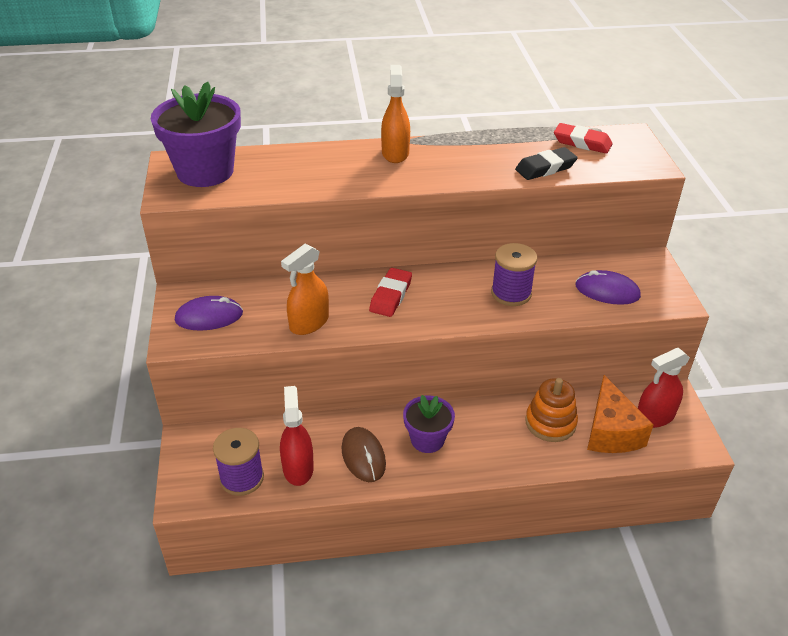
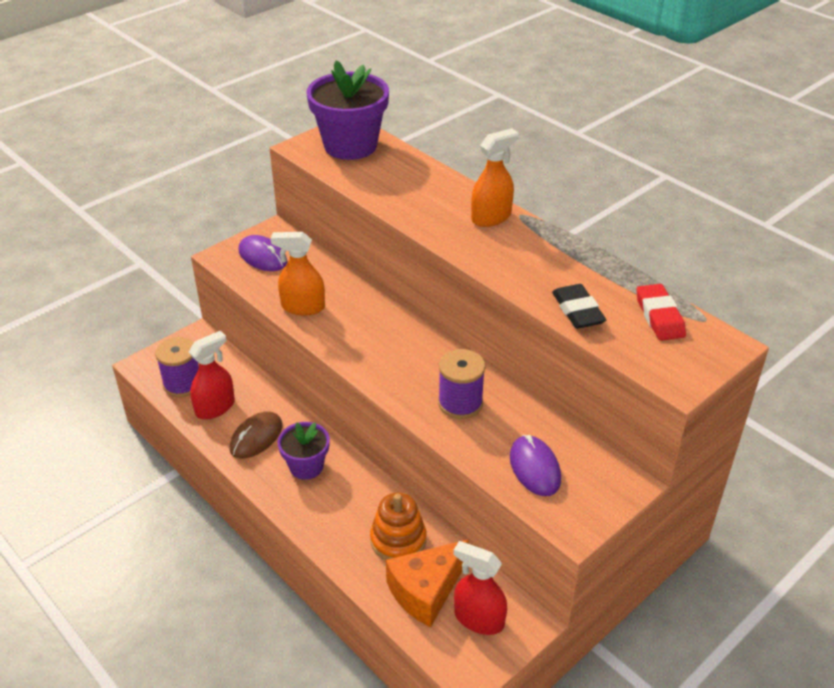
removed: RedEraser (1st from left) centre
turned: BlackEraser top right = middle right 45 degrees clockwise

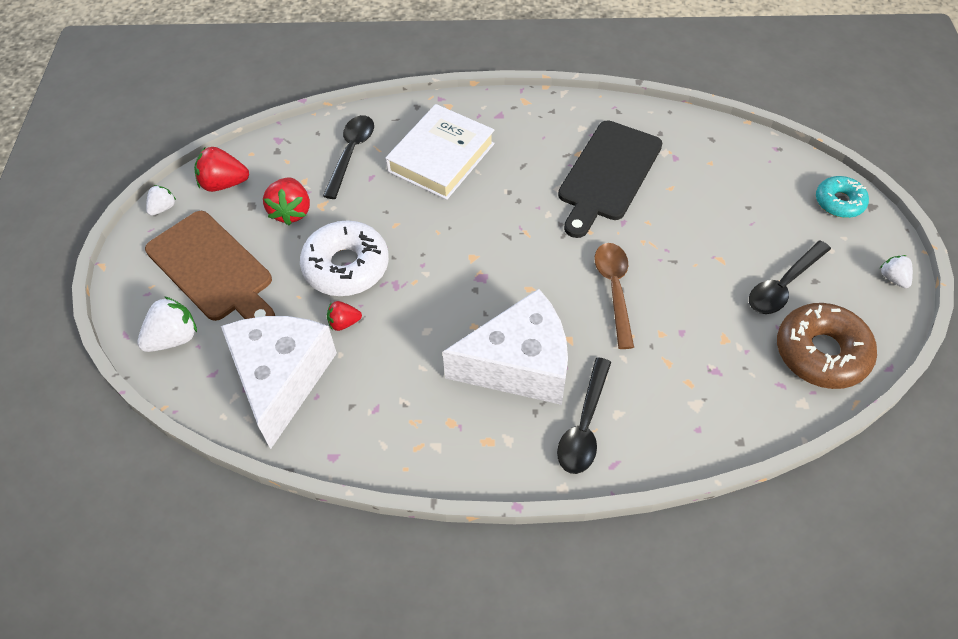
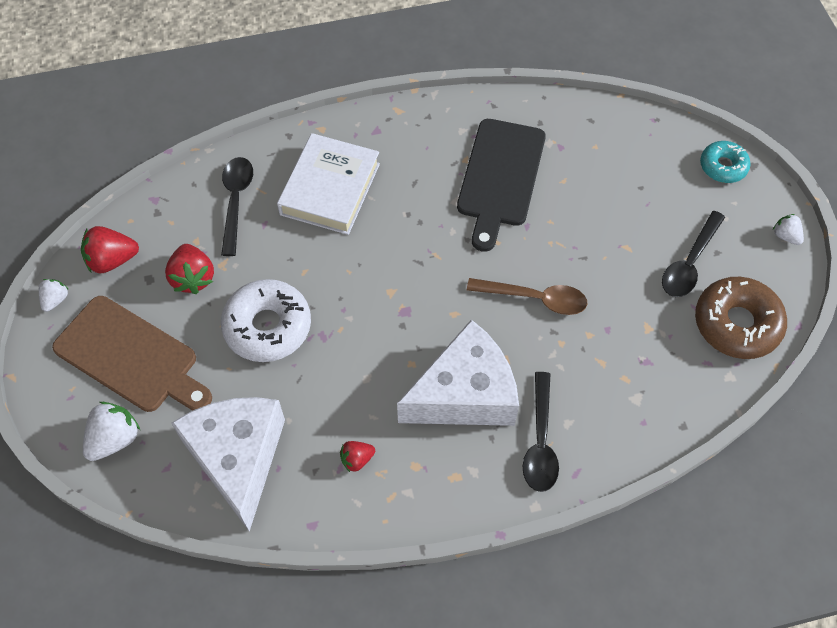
moved: RedStrawberry (3rd from left) centre to bottom centre
turned: BrownSpoon centre = centre 120 degrees clockwise

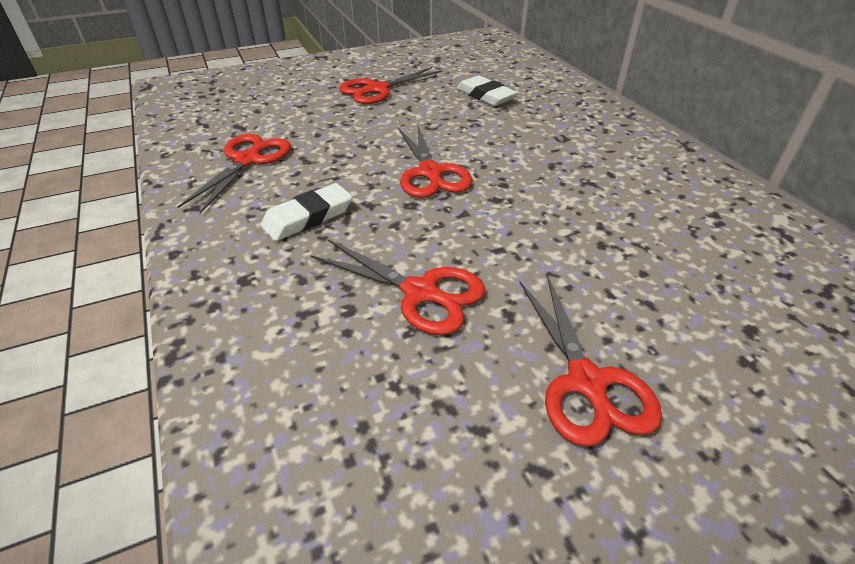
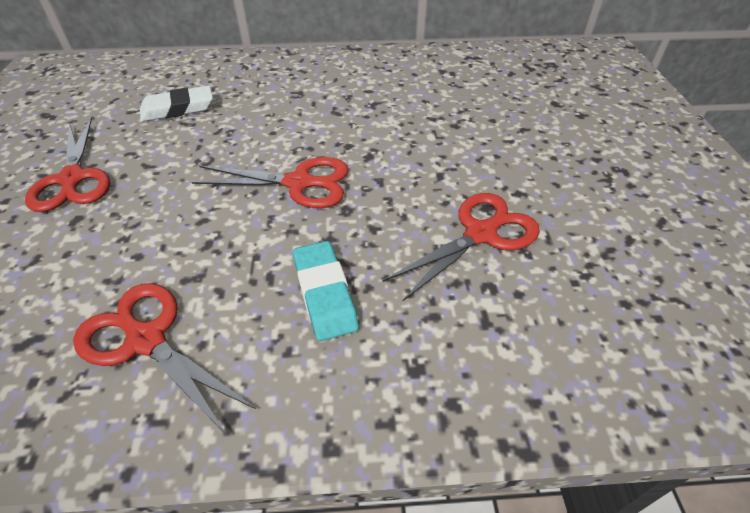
removed: RedScissors (5th from left) middle right
recoloured: WhiteEraser (1st from left) centre to TurquoiseEraser centre

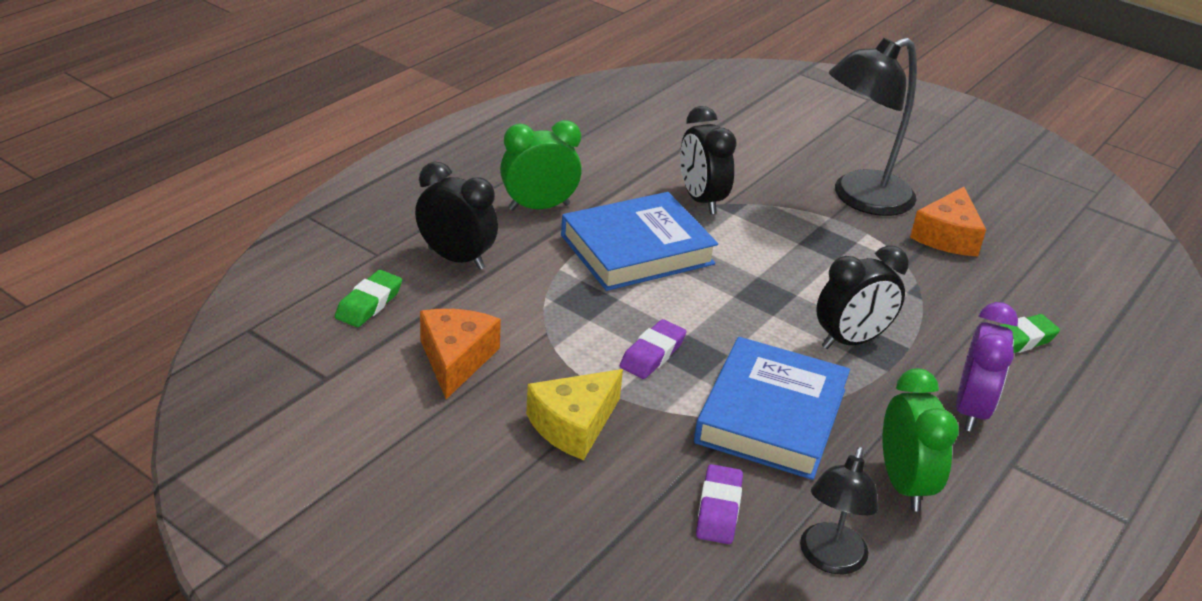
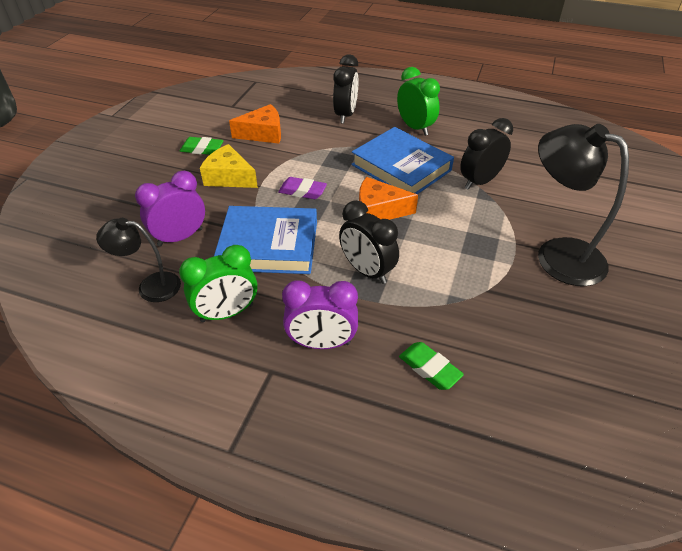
moved: GreenEraser (1st from left) middle left to top left; OrangeCheese (2nd from left) middle right to centre
replaced: PurpleEraser (2nd from left) bottom centre to PurpleClock (1st from left) middle left

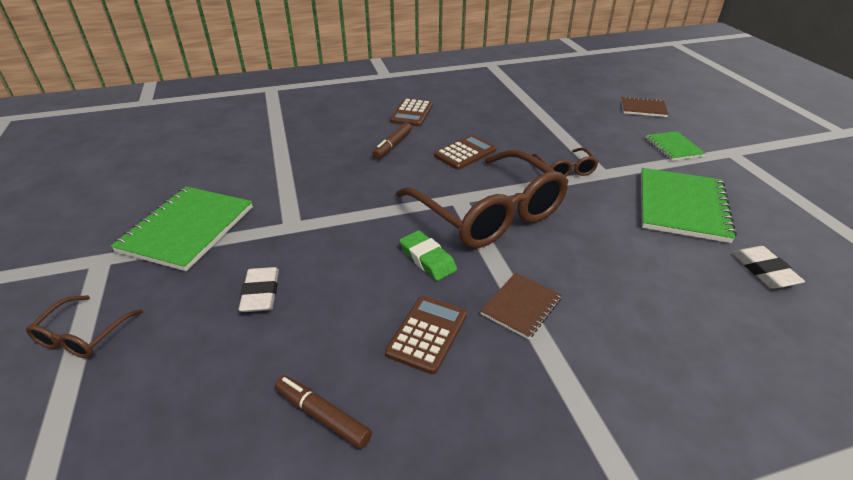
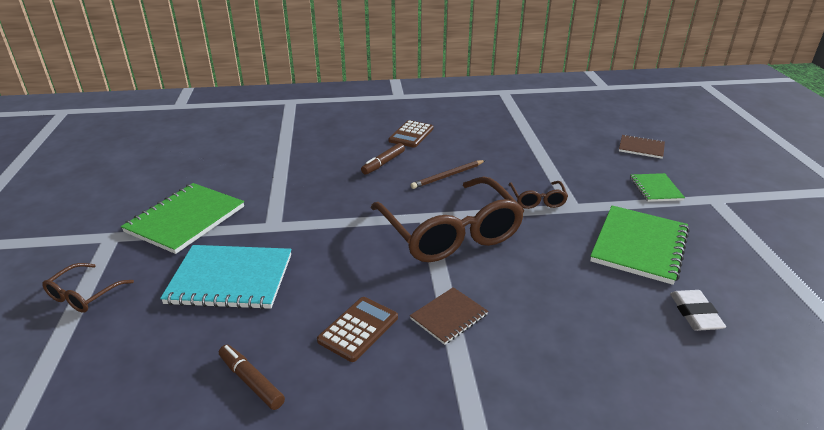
removed: GreenEraser centre
replaced: WhiteEraser (1st from left) middle left to TurquoiseNotebook middle left; BrownCalculator (3rd from left) top centre to BrownPencil centre

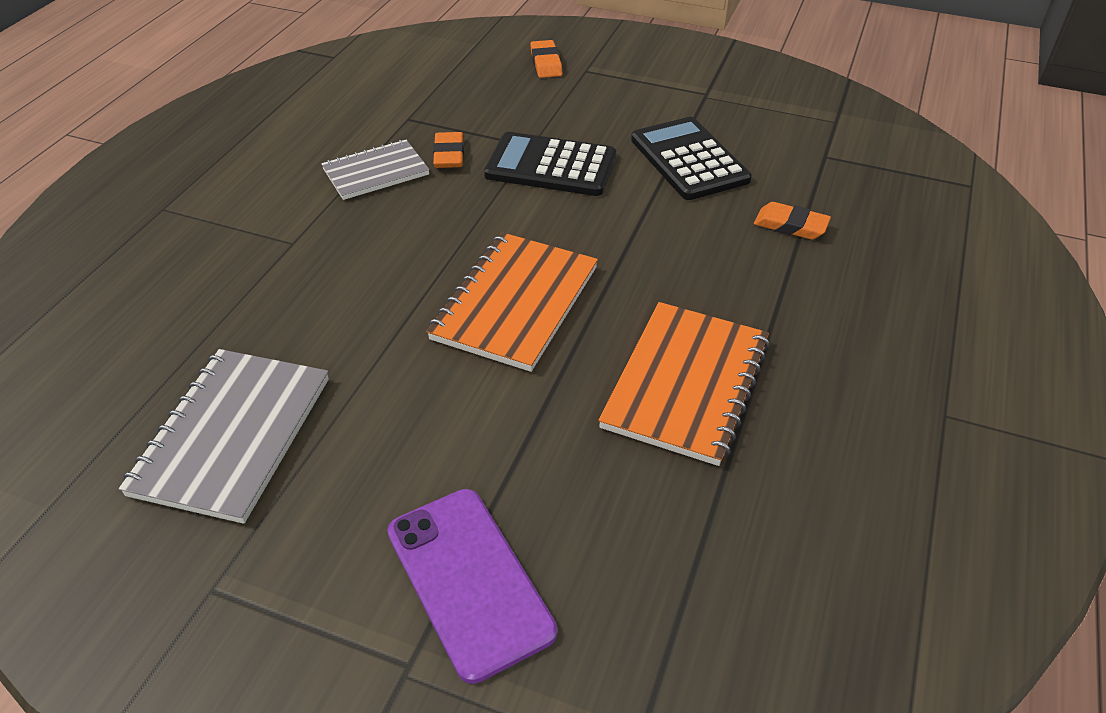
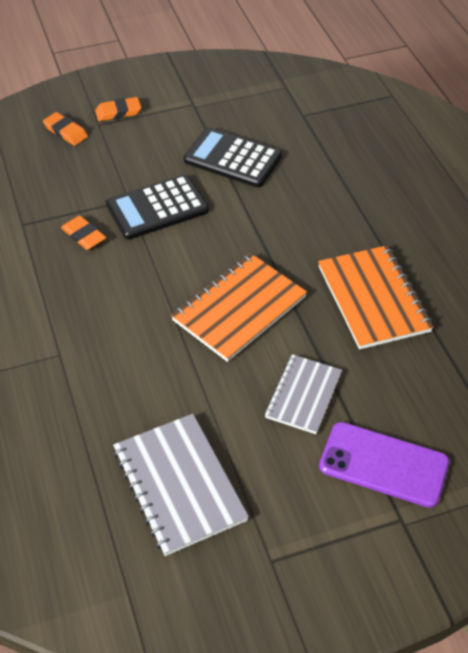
moved: GreyNotebook (2nd from left) top centre to centre; OrangeEraser (3rd from left) top right to top left
turned: OrangeNotebook (1st from left) centre = centre 60 degrees clockwise

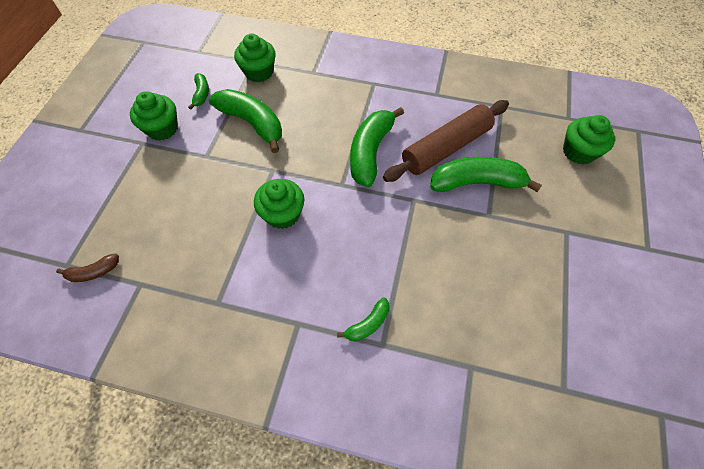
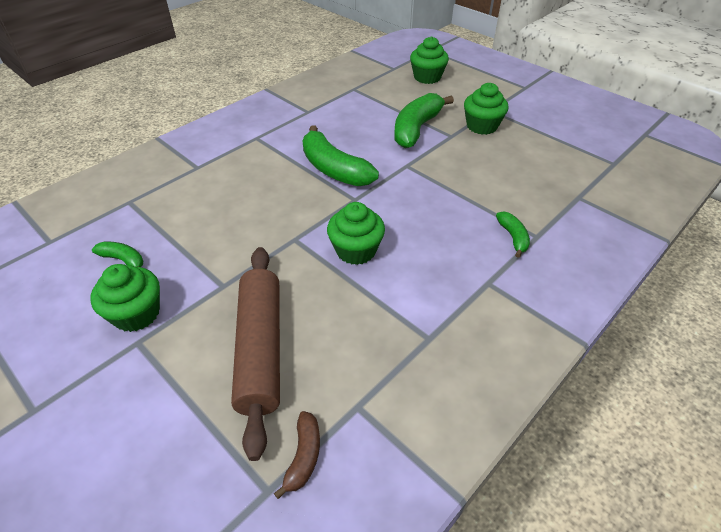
removed: GreenBanana (2nd from left) top centre
moved: GreenCupcake (2nd from left in the first image) top centre to GreenCupcake (4th from left) top right; BrownRollingPin top centre to centre

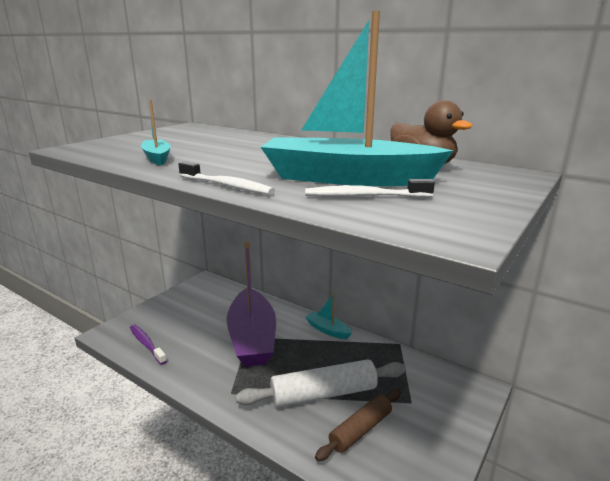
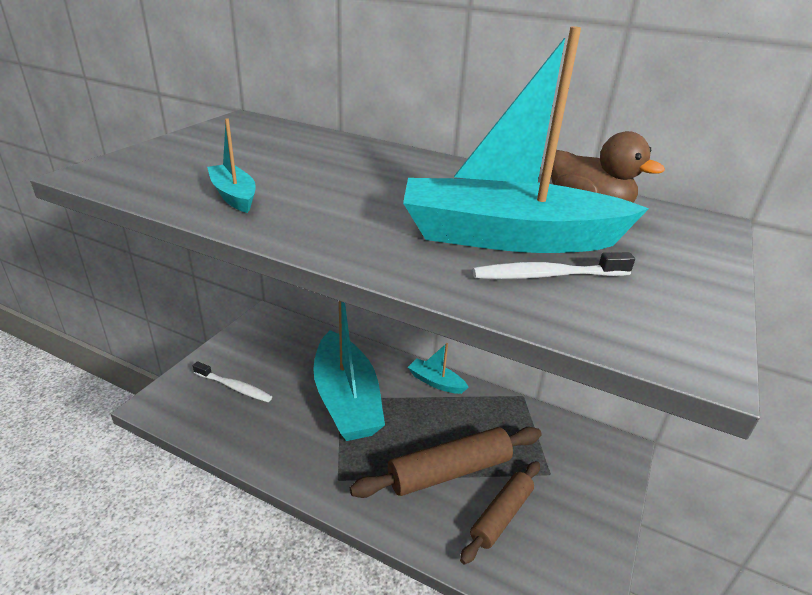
removed: PurpleToothbrush bottom left
moved: WhiteToothbrush (1st from left) centre to middle left
recoloured: PurpleBoat centre to TurquoiseBoat (2nd from left) centre; WhiteRollingPin bottom centre to BrownRollingPin (1st from left) bottom centre

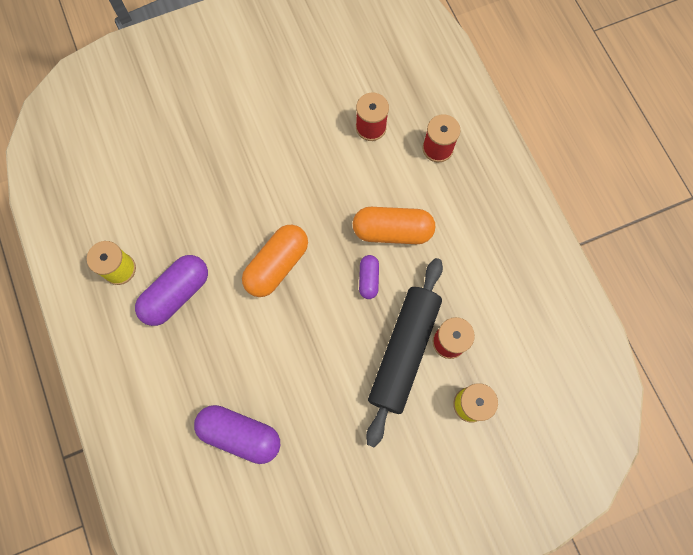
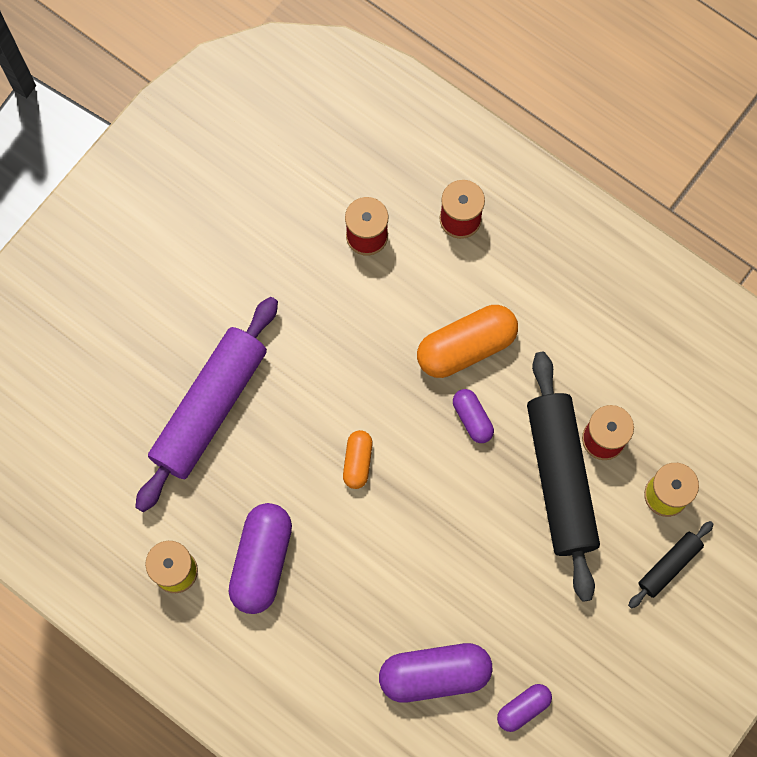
added: PurpleRollingPin middle left; PurpleCapsule (4th from left) bottom right; BlackRollingPin (2nd from left) bottom right
resized: OrangeCapsule (1st from left) centre = centre x0.54

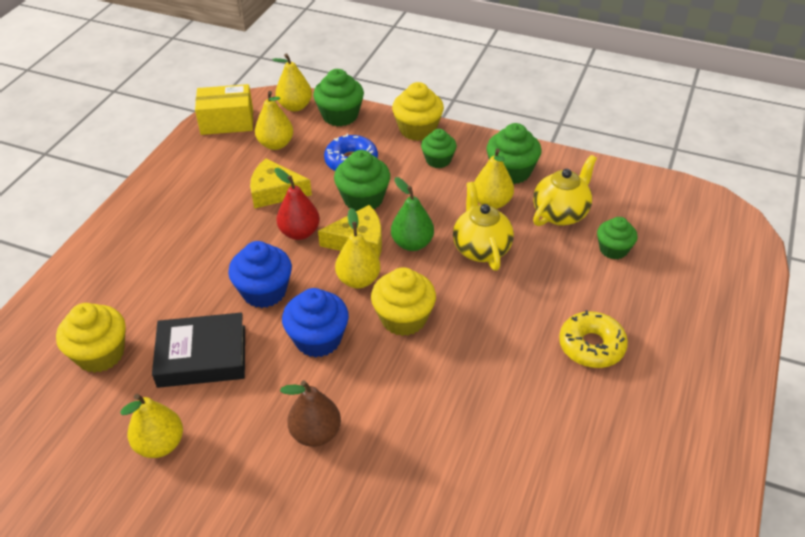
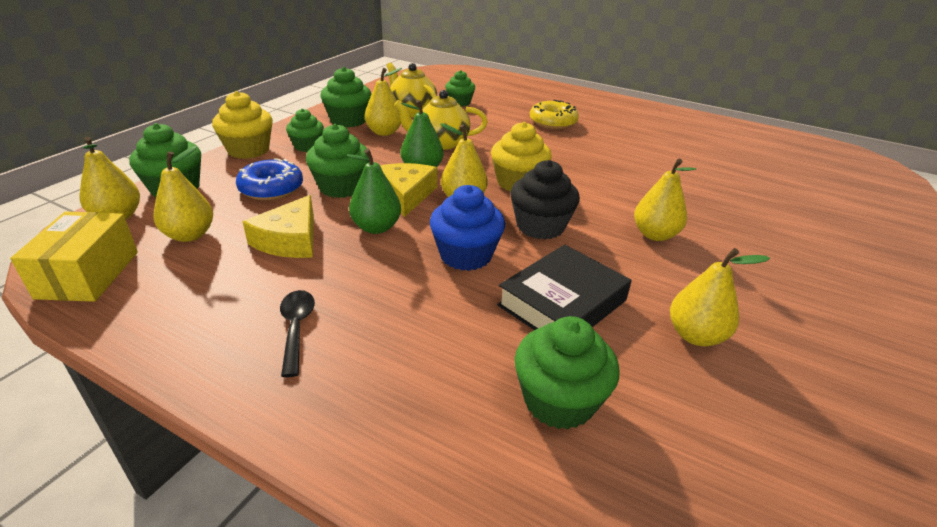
added: BlackSpoon middle left
recoloured: YellowCupcake (1st from left) middle left to GreenCupcake (6th from left) bottom centre; RedPear centre to GreenPear (1st from left) centre; BrownPear bottom centre to YellowPear (5th from left) middle right; BlueCupcake (2nd from left) centre to BlackCupcake centre
turned: BlackBook middle left = centre 45 degrees clockwise

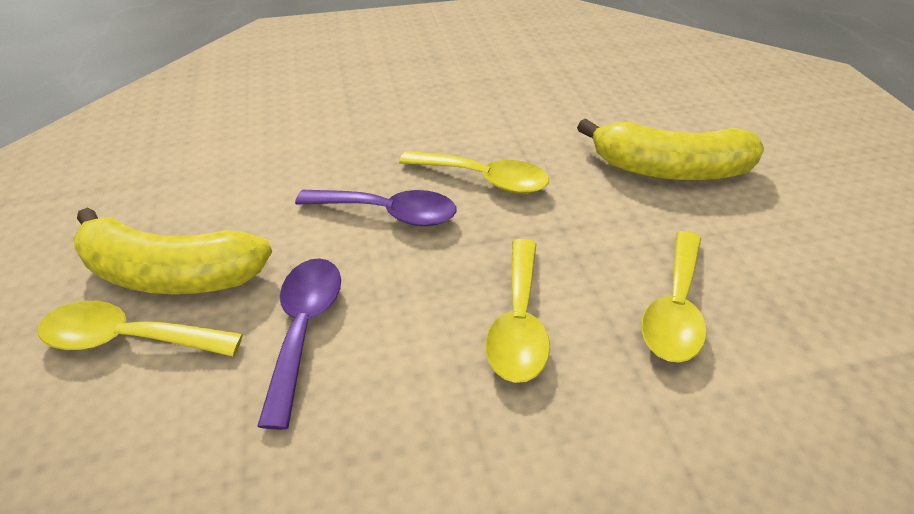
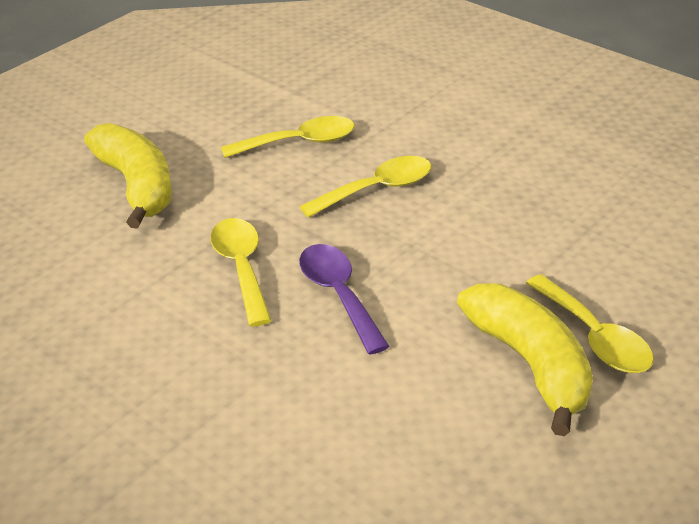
removed: PurpleSpoon (1st from left) bottom left

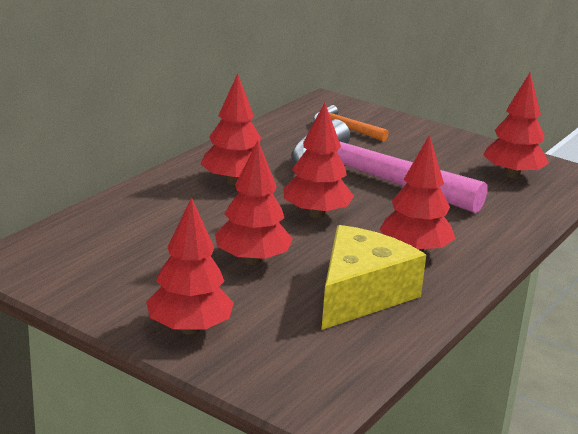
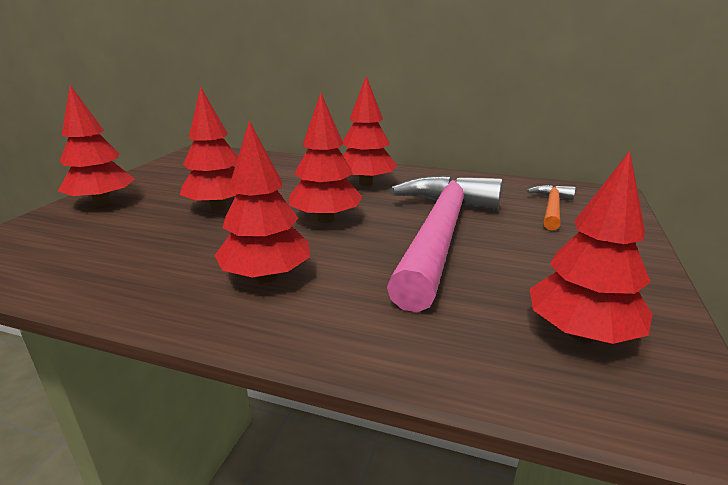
removed: YellowCheese centre

